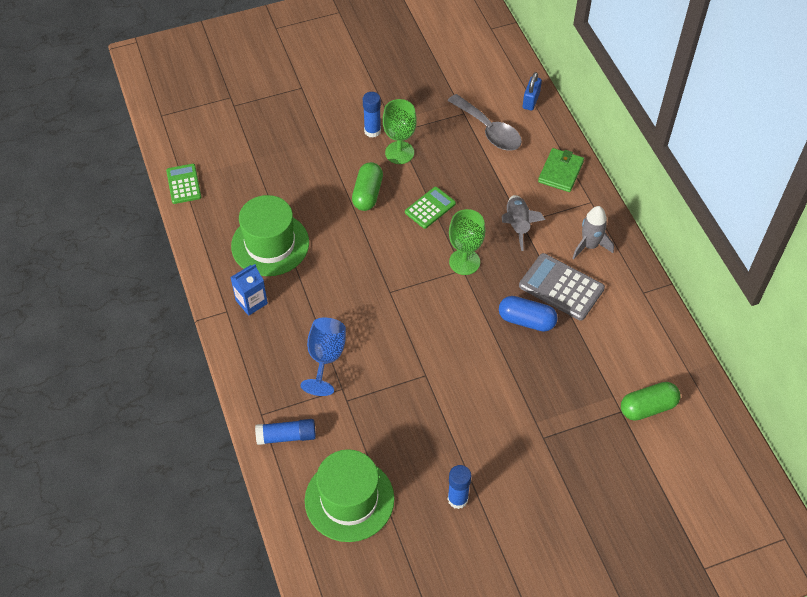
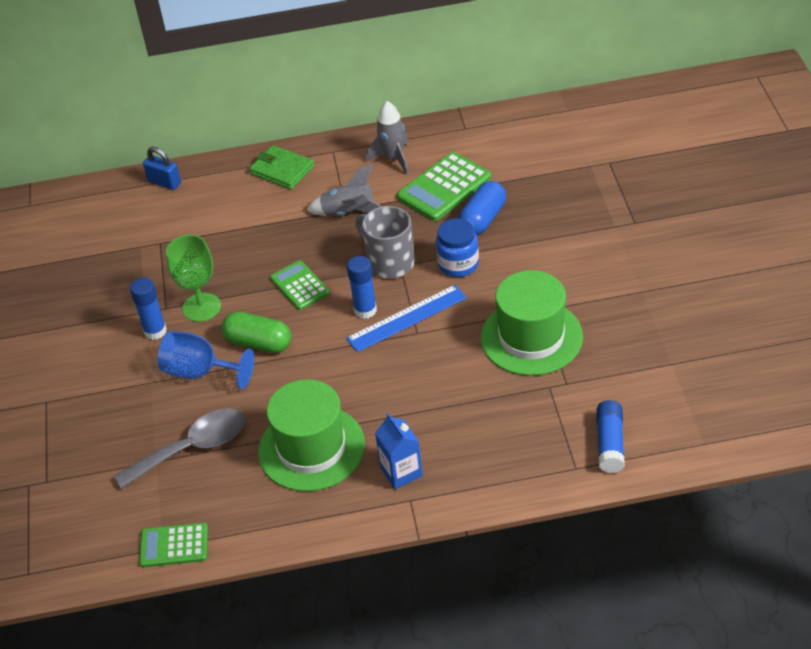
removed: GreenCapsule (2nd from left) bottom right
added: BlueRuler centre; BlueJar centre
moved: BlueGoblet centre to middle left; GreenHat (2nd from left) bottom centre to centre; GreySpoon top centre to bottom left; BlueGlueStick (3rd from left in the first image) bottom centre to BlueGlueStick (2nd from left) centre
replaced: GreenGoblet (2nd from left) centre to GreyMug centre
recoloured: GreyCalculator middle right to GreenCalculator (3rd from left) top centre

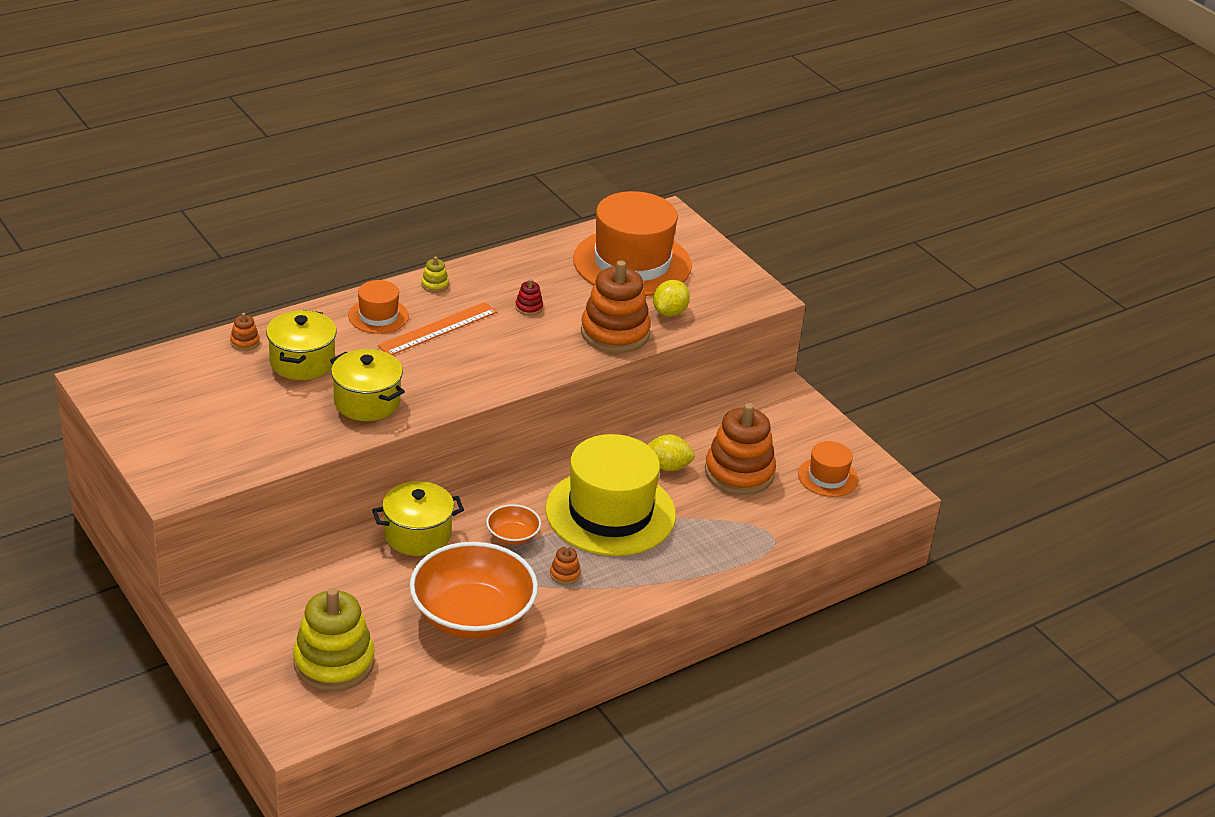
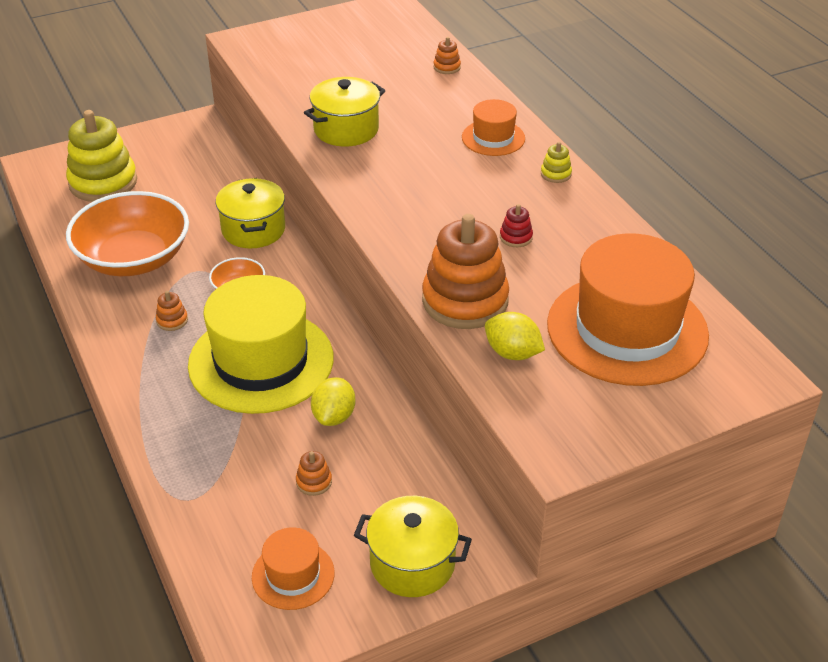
removed: OrangeRuler centre
moved: YellowPot (1st from left in the first image) middle left to YellowPot (3rd from left) bottom centre
resized: OrangeStackingToy (4th from left in the first image) centre = bottom centre x0.40

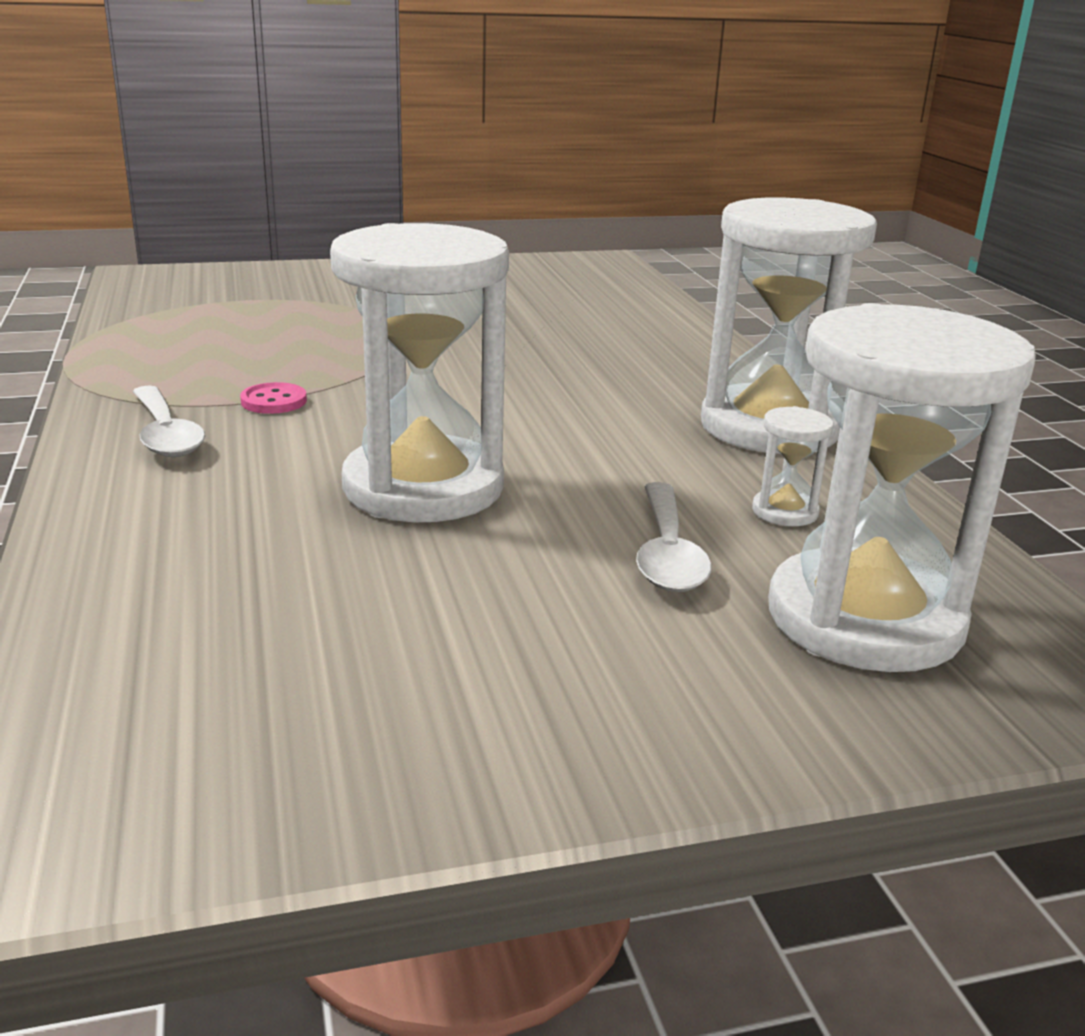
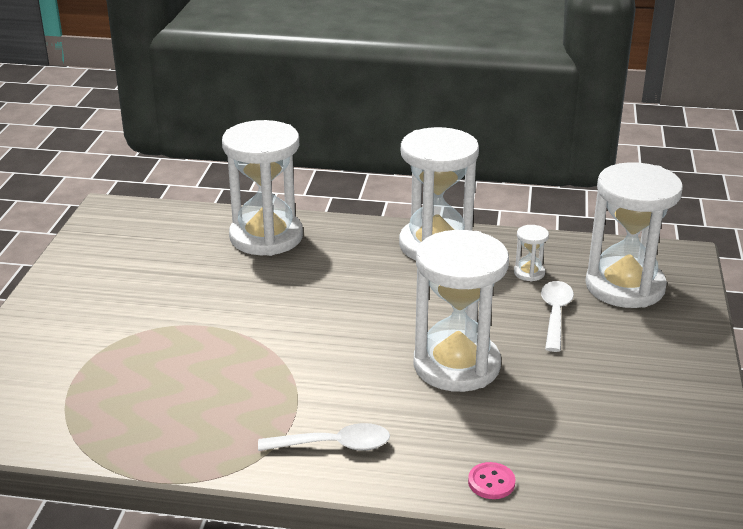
added: WhiteHourglass (1st from left) centre
moved: PinkButton middle left to bottom centre
turned: WhiteSpoon (2nd from left) centre = middle right 105 degrees counterclockwise

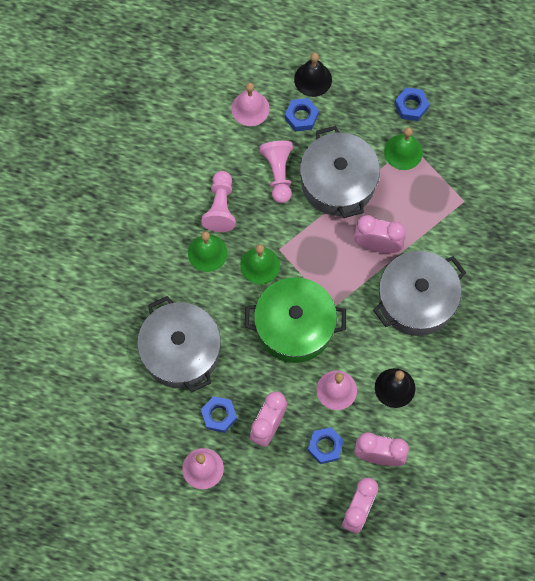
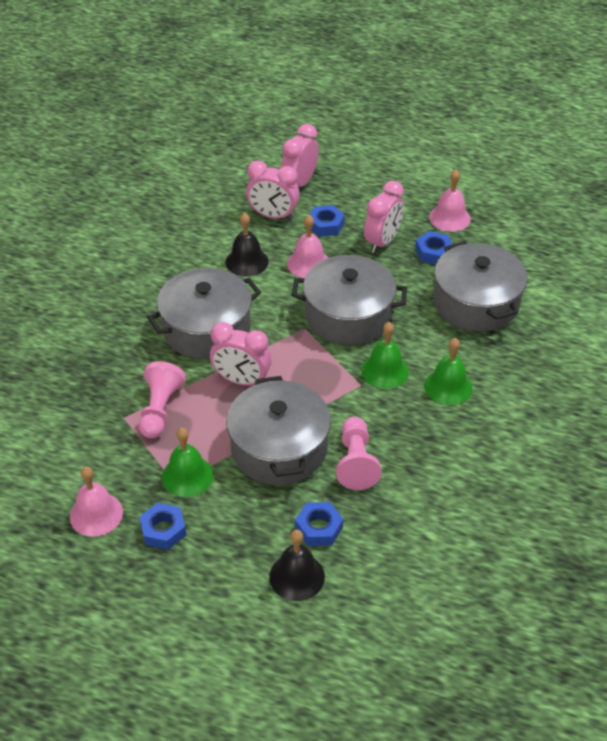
moved: PinkPawn (1st from left) centre to middle left; PinkBell (2nd from left in the first image) top centre to PinkBell (1st from left) bottom left
recoloured: GreenPot centre to GreyPot (3rd from left) centre

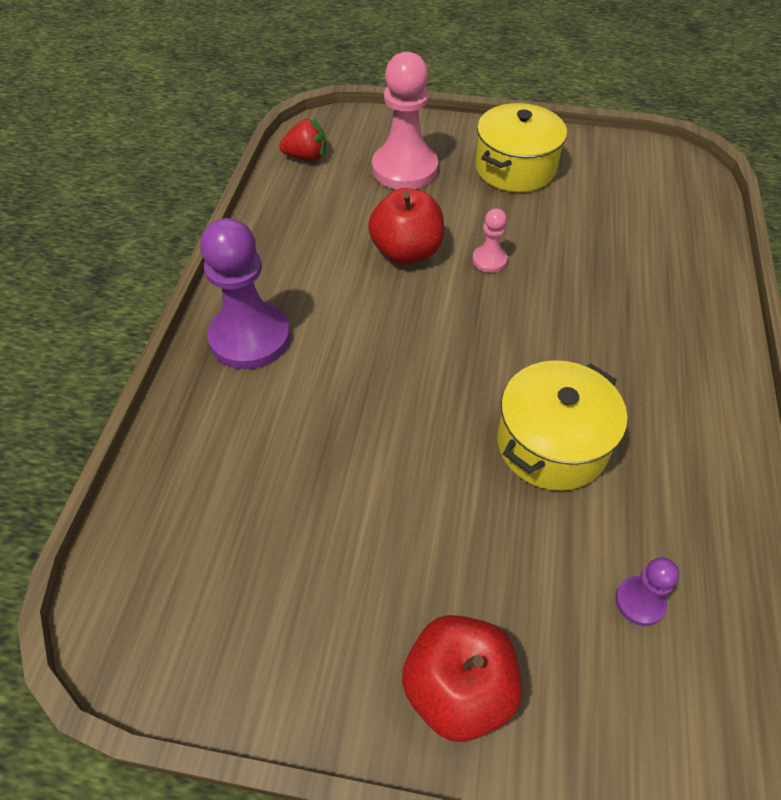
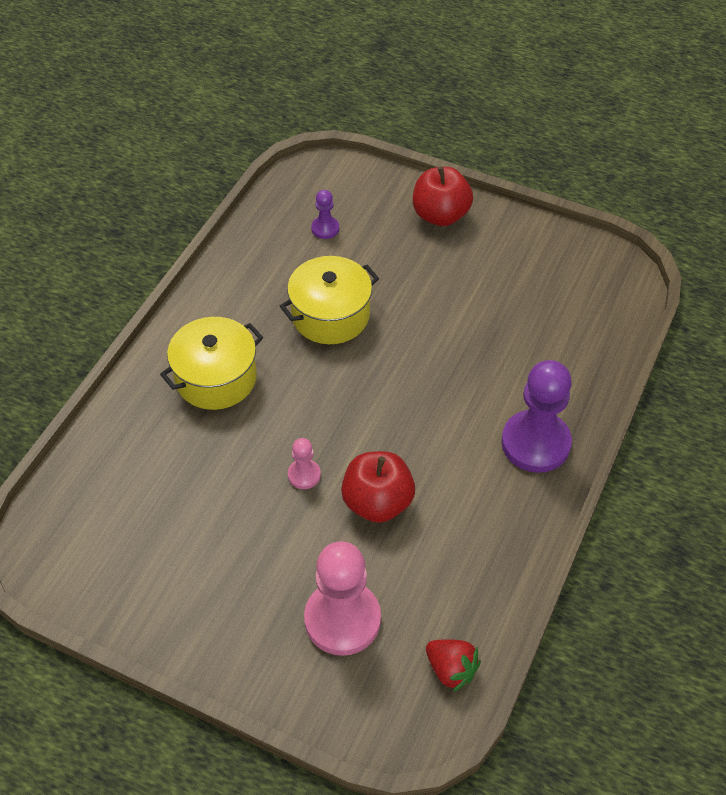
moved: YellowPot (1st from left) top right to middle left
turned: RedStrawberry top centre = bottom centre 150 degrees counterclockwise

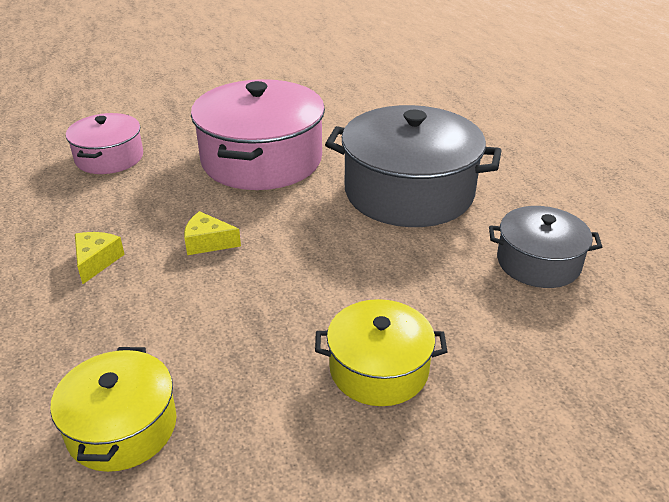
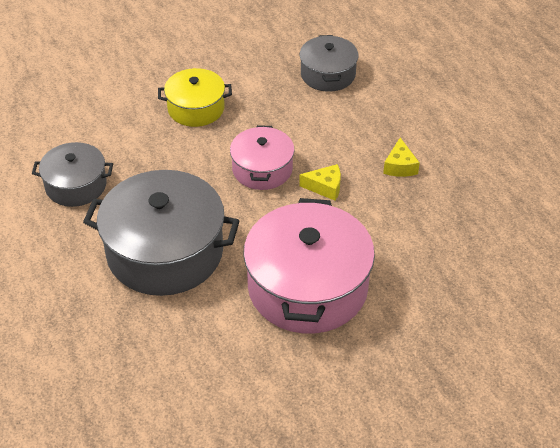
moved: PinkPot (1st from left) top left to centre
recoloured: YellowPot (1st from left) bottom left to GreyPot (3rd from left) top centre

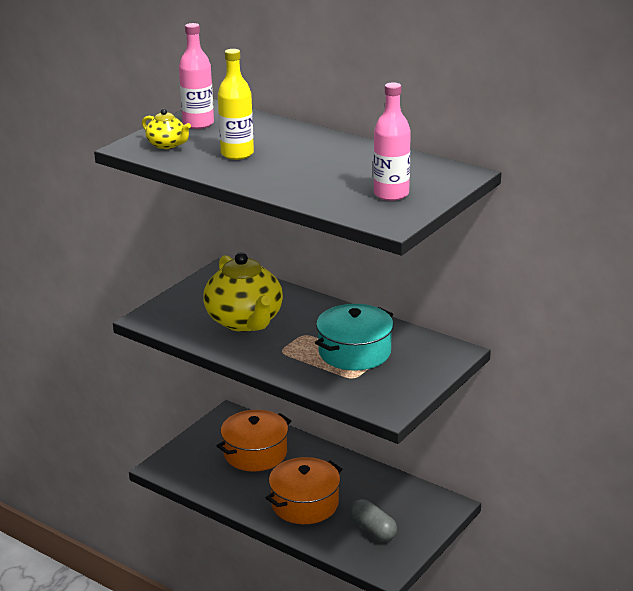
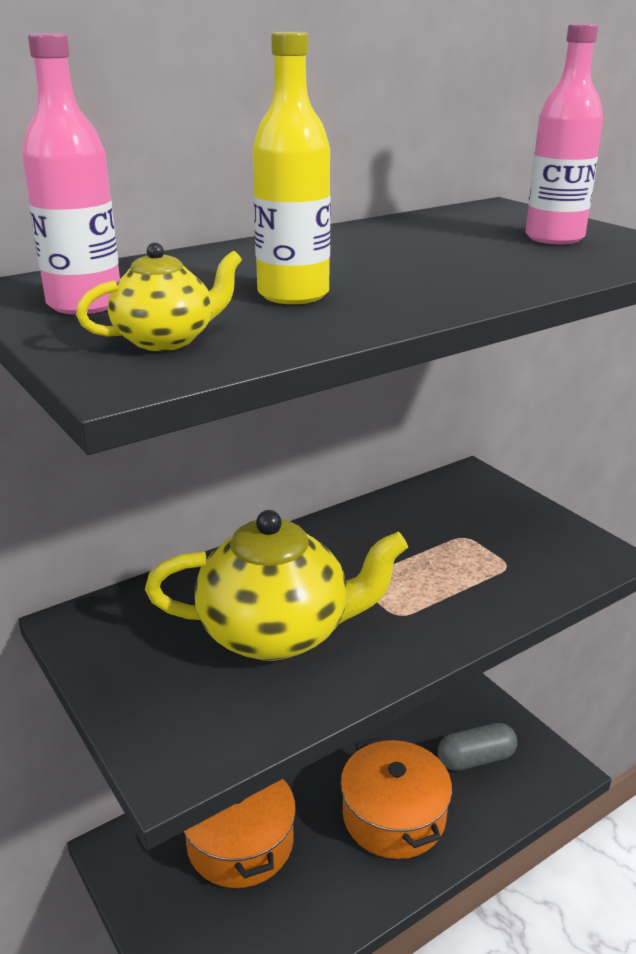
removed: TurquoisePot centre

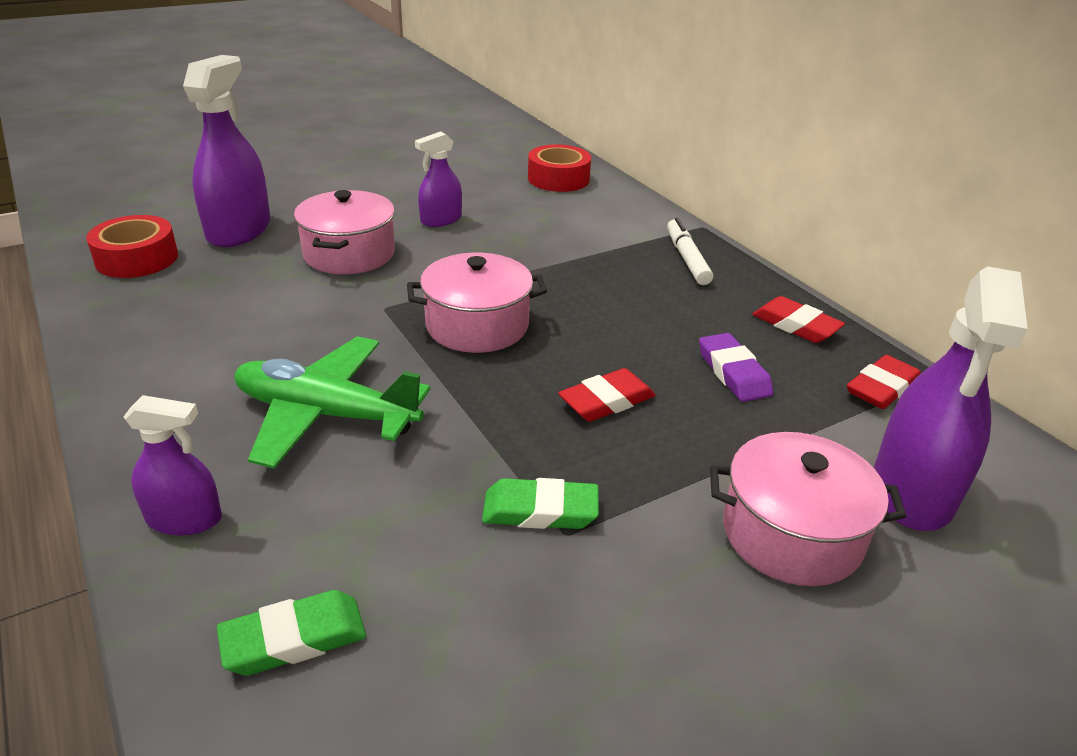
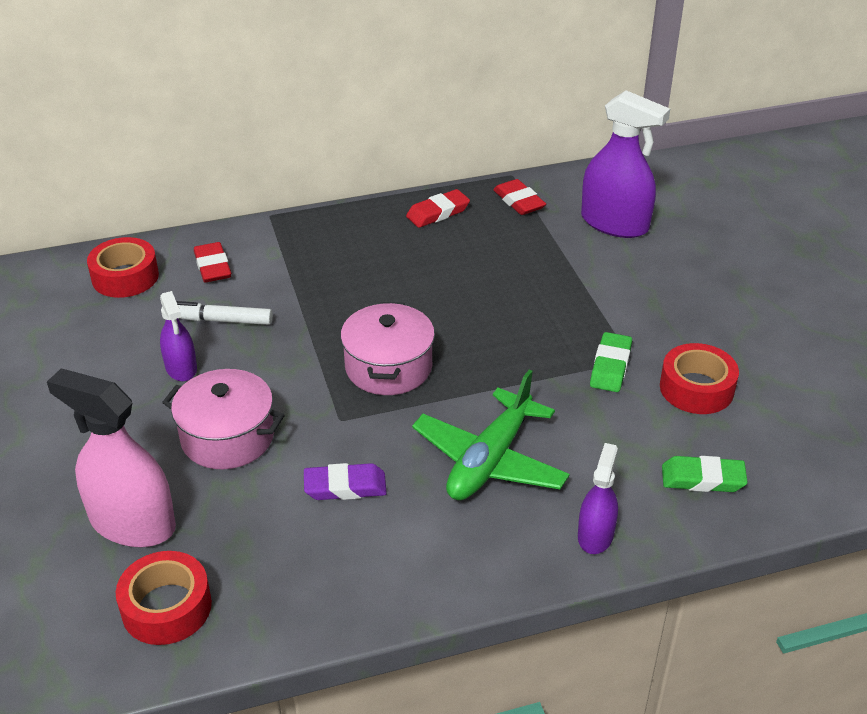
removed: PinkPot (3rd from left) bottom right
added: RedTape (3rd from left) middle right
moved: RedEraser (1st from left) centre to middle left; WhiteMarker top centre to middle left; PurpleEraser middle right to bottom centre
recoloured: PurpleSprayBottle (2nd from left) top left to PinkSprayBottle middle left
turned: GreenEraser (1st from left in the first image) bottom left = middle right 75 degrees counterclockwise

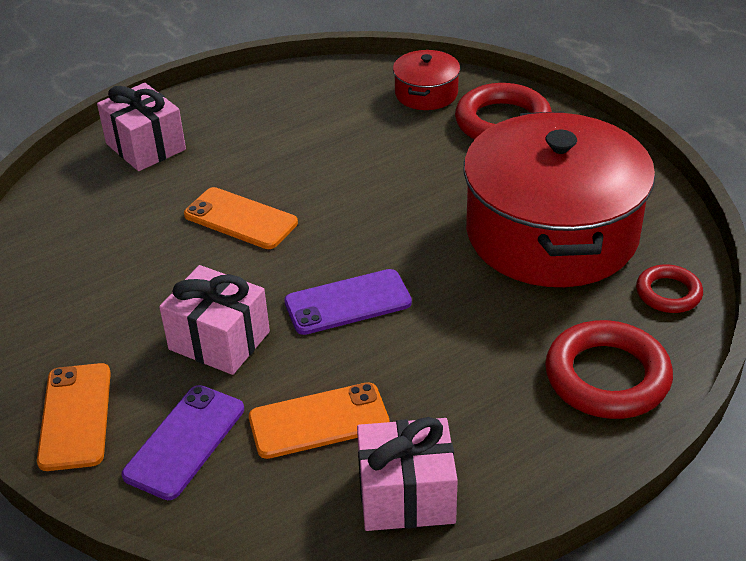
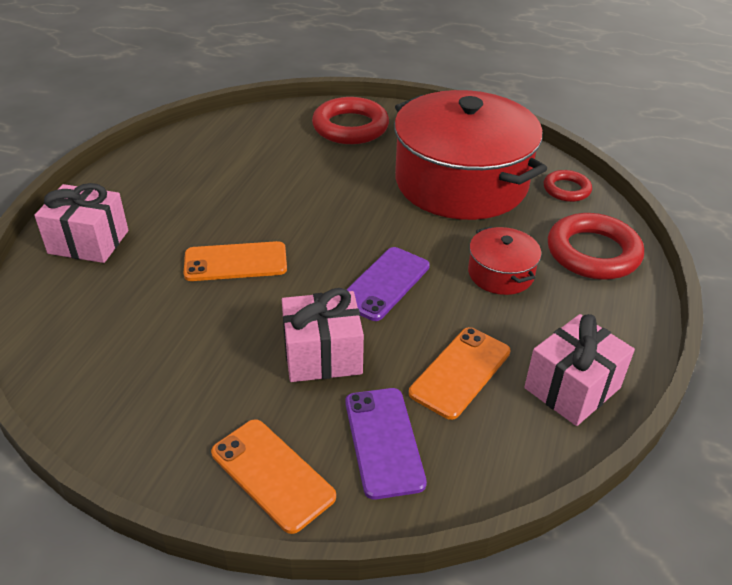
moved: RedPot (1st from left in the first image) top centre to RedPot (2nd from left) middle right

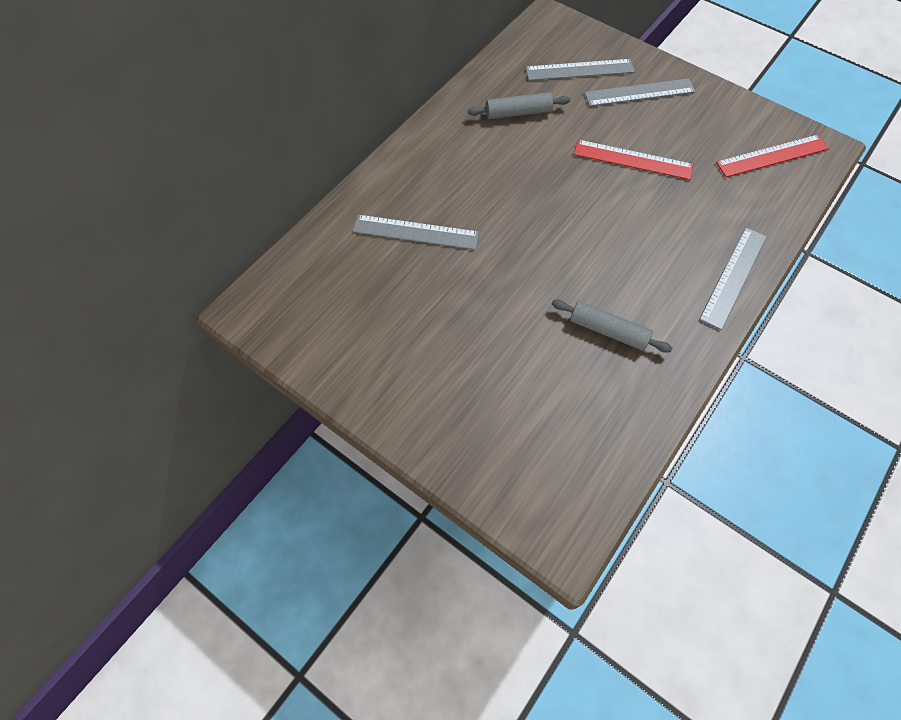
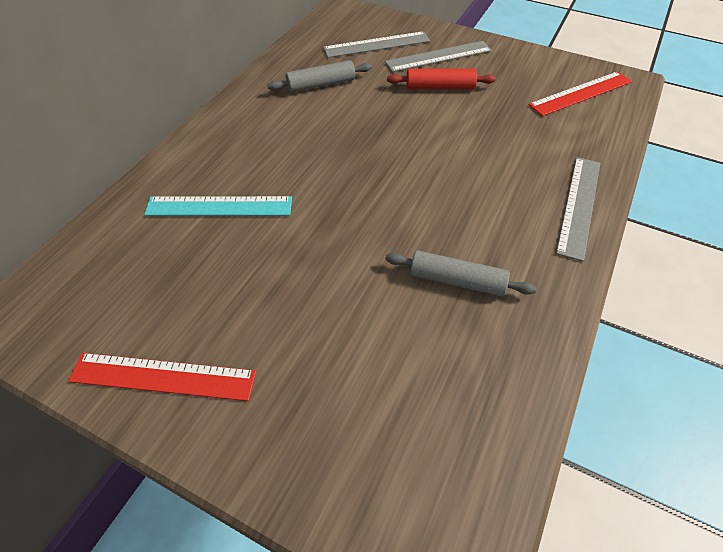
added: RedRollingPin top centre
moved: RedRuler (1st from left) top right to bottom left
recoloured: GreyRuler (1st from left) top centre to TurquoiseRuler middle left

